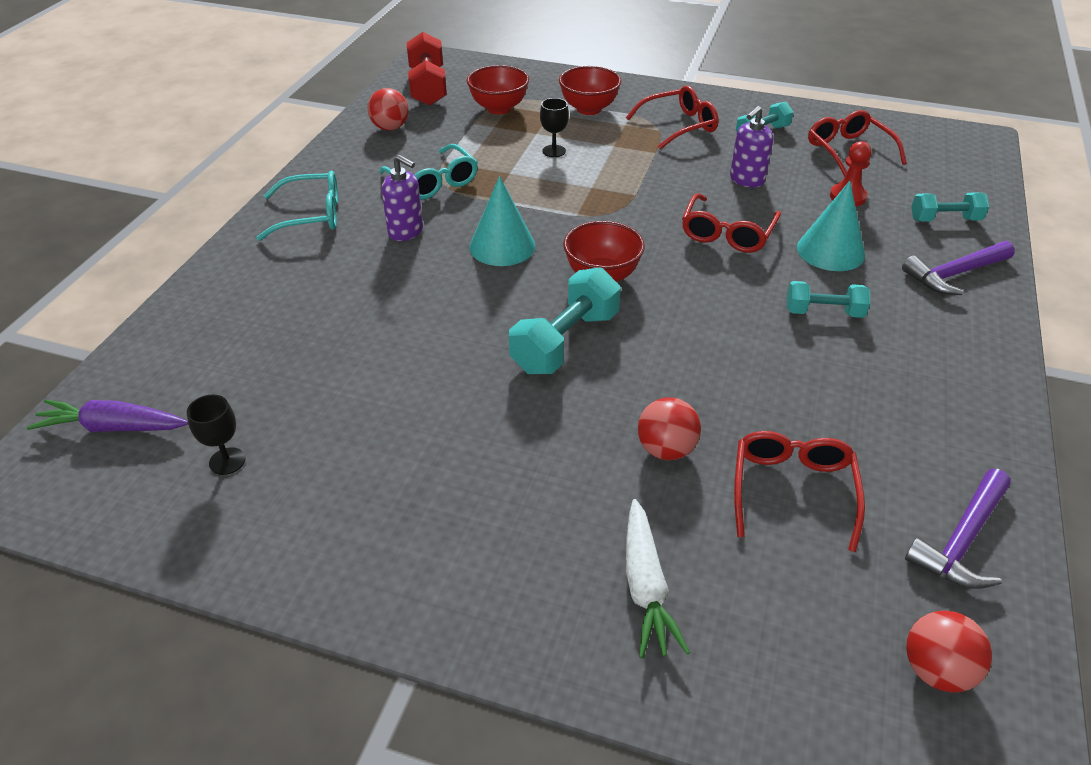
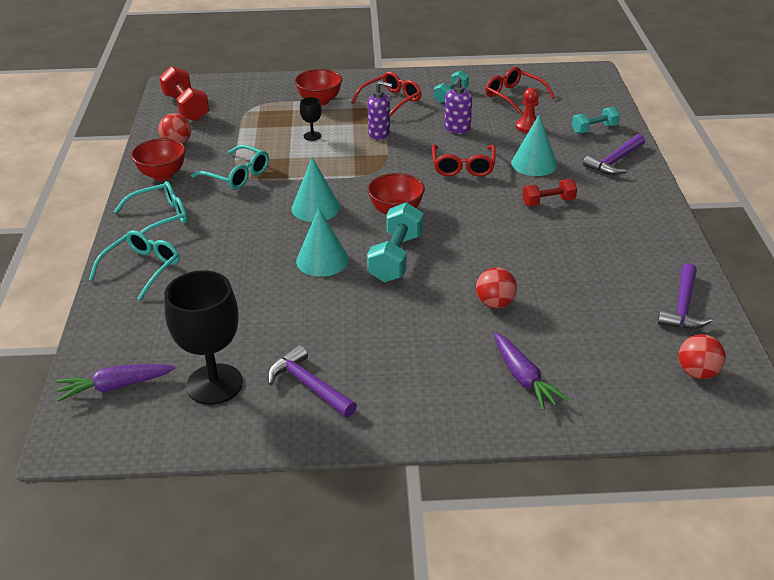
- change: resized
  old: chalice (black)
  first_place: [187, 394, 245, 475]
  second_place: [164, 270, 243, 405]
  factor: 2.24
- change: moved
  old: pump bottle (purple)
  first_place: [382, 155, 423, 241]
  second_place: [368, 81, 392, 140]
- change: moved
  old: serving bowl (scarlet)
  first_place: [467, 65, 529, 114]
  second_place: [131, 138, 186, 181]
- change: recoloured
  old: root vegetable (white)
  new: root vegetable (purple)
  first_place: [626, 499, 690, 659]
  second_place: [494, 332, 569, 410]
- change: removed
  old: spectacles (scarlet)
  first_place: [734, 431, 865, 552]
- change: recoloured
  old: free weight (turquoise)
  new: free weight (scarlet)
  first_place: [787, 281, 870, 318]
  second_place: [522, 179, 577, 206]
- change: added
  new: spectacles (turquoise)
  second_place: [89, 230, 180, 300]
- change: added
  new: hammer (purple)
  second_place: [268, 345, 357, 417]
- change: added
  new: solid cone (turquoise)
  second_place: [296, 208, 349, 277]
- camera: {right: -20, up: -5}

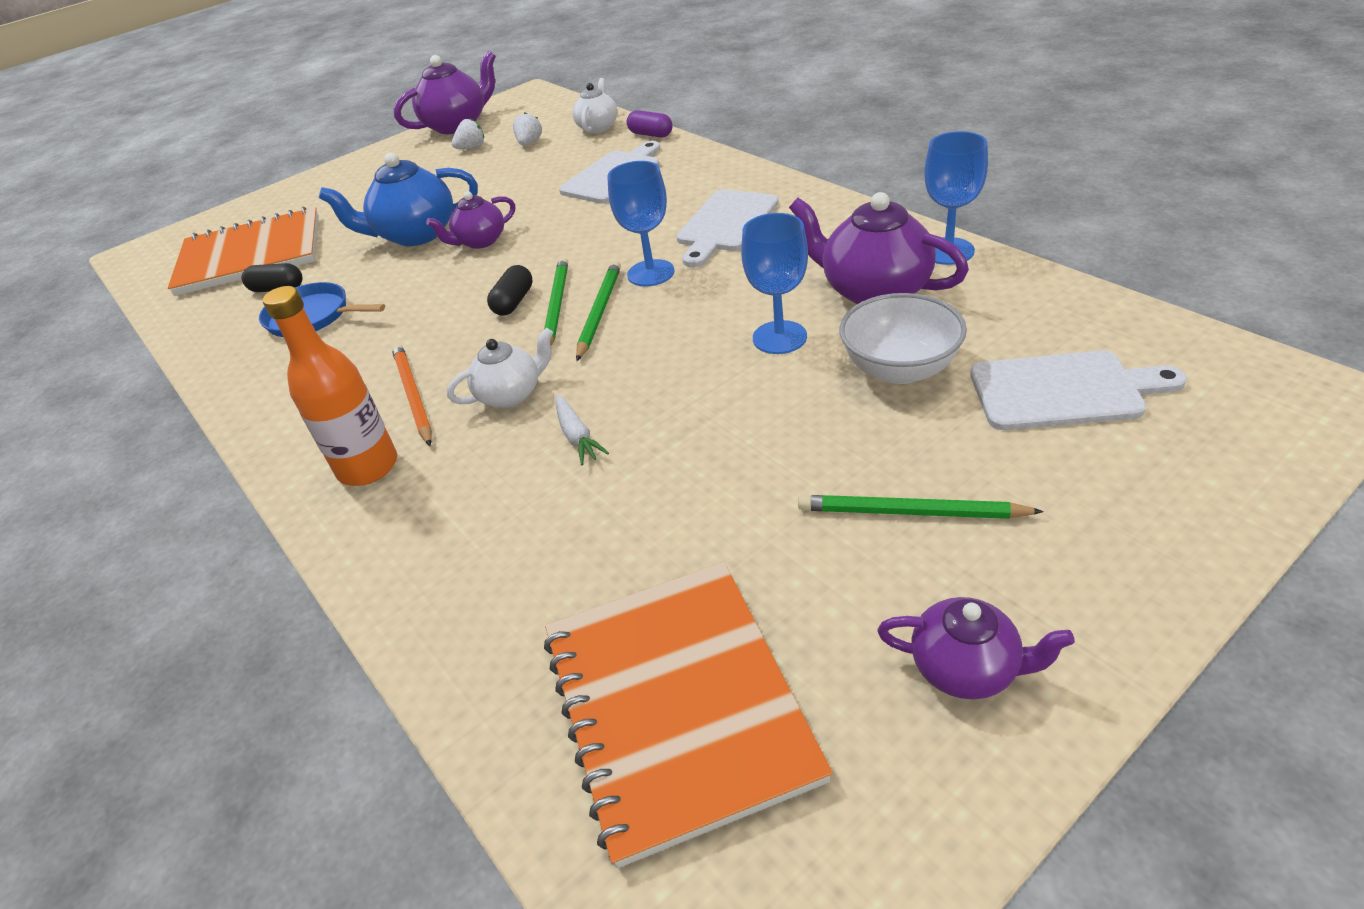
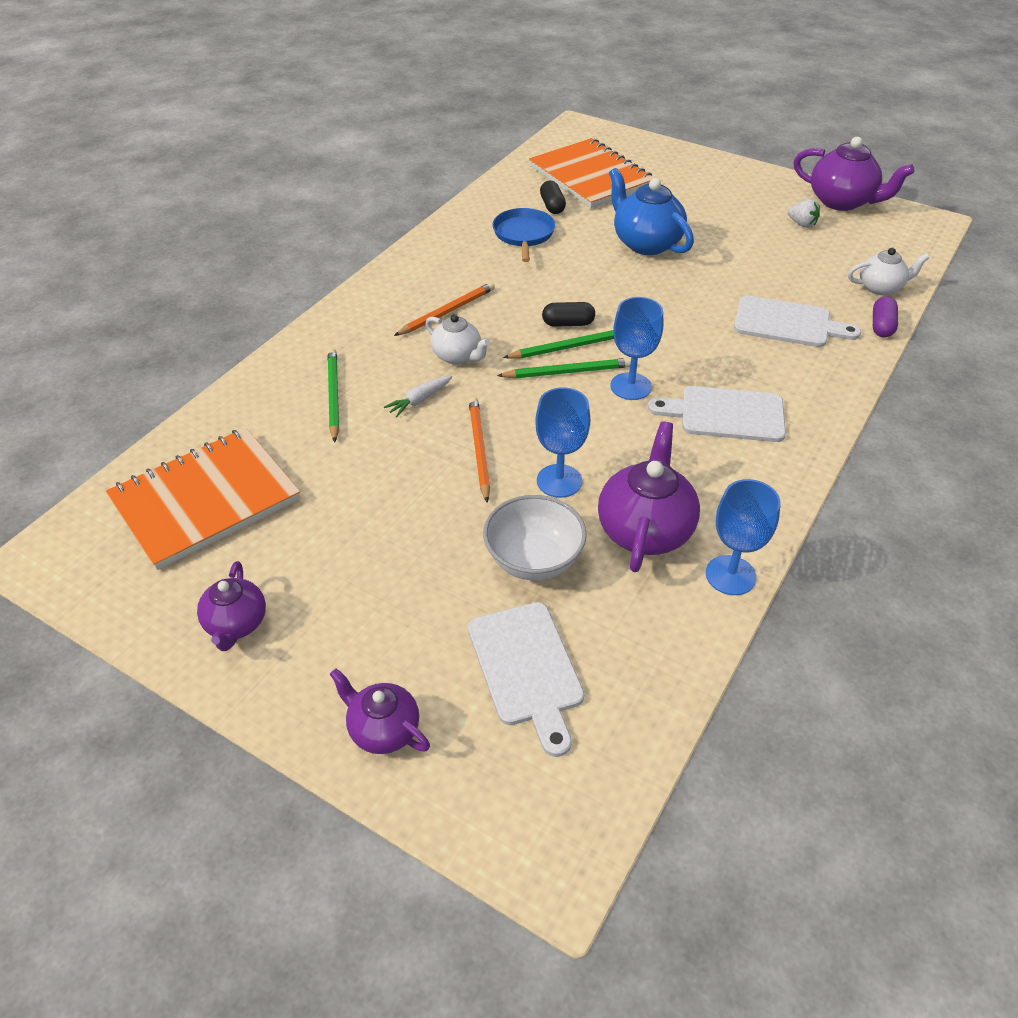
- change: removed
  old: flask (orange)
  first_place: [262, 286, 397, 486]
- change: moved
  old: teapot (purple)
  first_place: [426, 191, 515, 249]
  second_place: [330, 669, 430, 754]
- change: removed
  old: strawberry (white)
  first_place: [513, 112, 542, 145]
- change: moved
  old: lead pencil (emerald)
  first_place: [798, 495, 1044, 519]
  second_place: [327, 348, 339, 442]
- change: added
  new: lead pencil (orange)
  second_place: [469, 397, 490, 503]
- camera: {right: 65, up: 5}

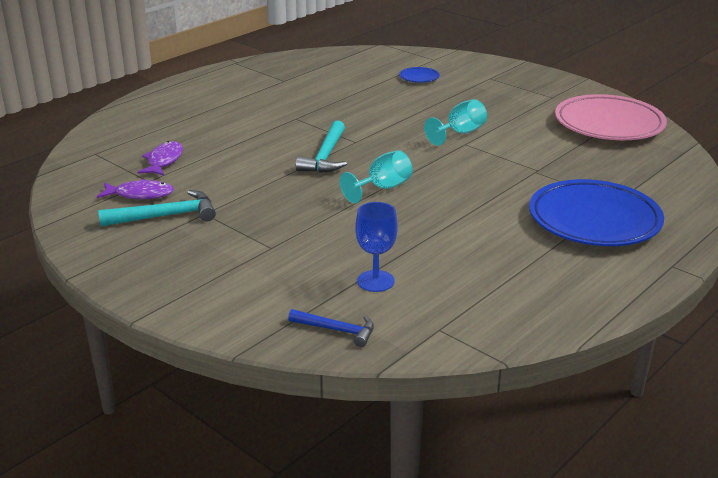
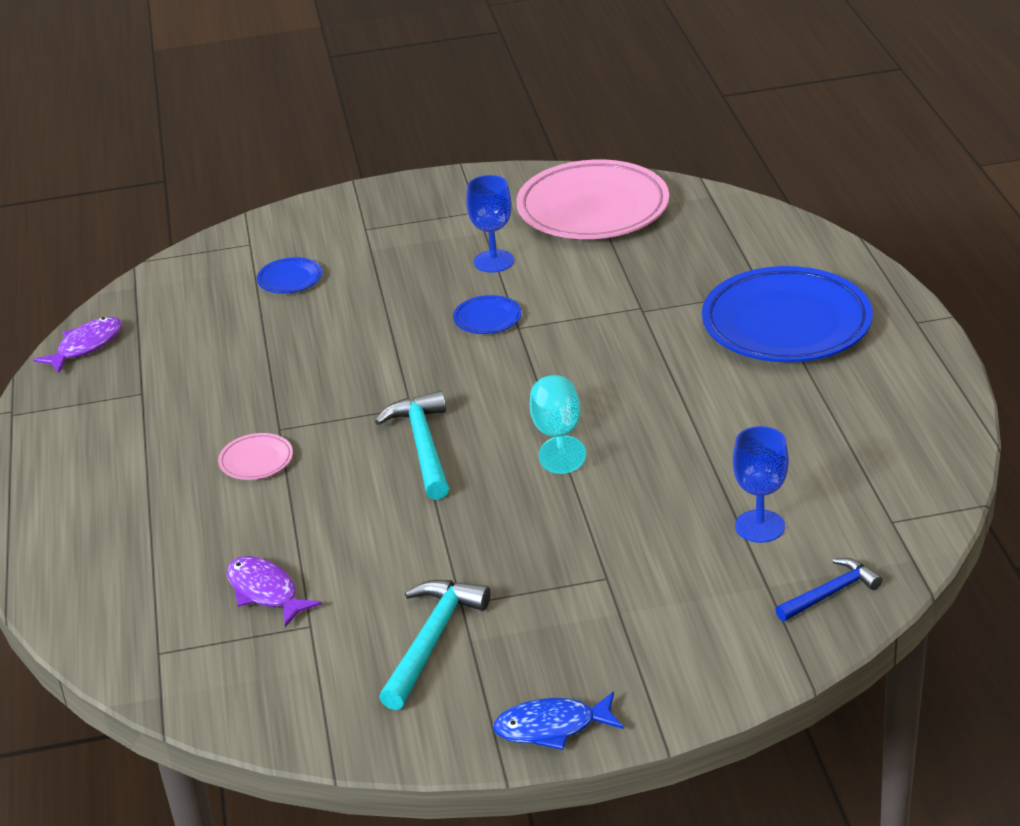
- change: moved
  old: fish (purple)
  first_place: [97, 179, 174, 199]
  second_place: [33, 317, 122, 373]
- change: turned
  old: hammer (turquoise)
  first_place: [296, 120, 347, 173]
  second_place: [375, 391, 449, 500]
  degrees: -150
- change: replaced
  old: chalice (turquoise)
  new: dinner plate (royal blue)
  first_place: [424, 99, 487, 146]
  second_place: [453, 295, 521, 334]
- change: added
  new: dinner plate (rose-pink)
  second_place: [218, 433, 293, 480]
- change: added
  new: chalice (royal blue)
  second_place: [466, 175, 514, 273]
- change: added
  new: fish (royal blue)
  second_place: [493, 692, 624, 750]
- camera: {right: -50, up: 5}

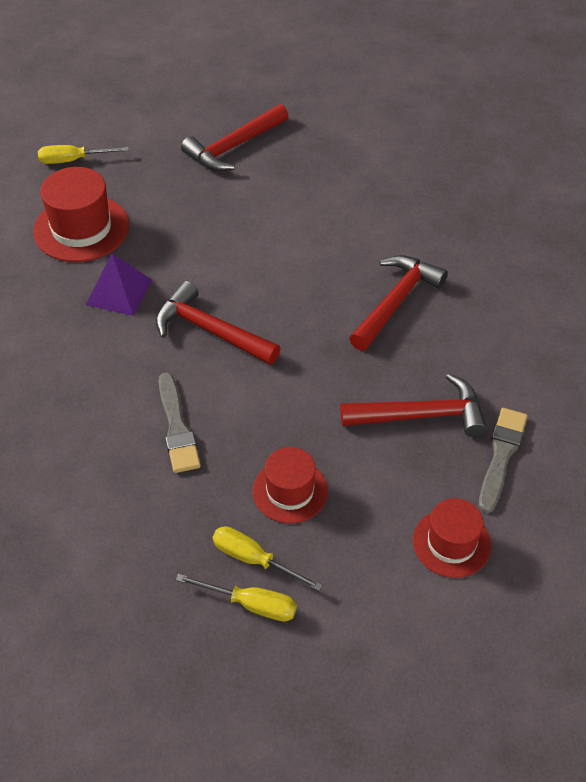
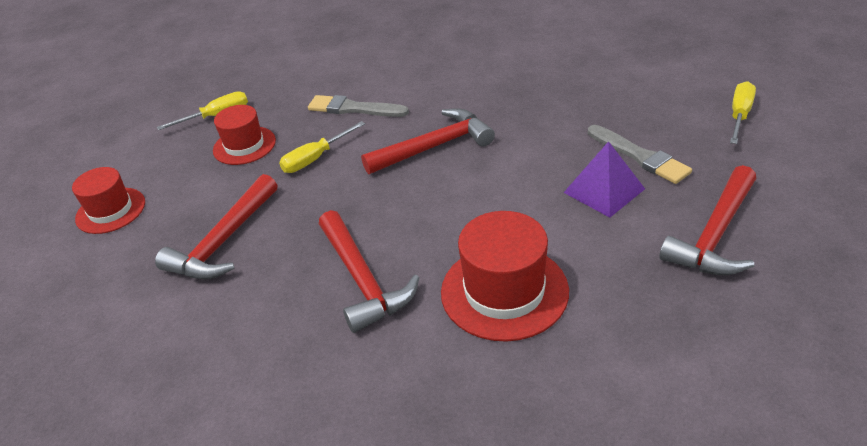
- change: moved
  old: top hat (scarlet)
  first_place: [33, 167, 129, 262]
  second_place: [441, 211, 569, 342]
- change: moved
  old: solid pyramid (purple)
  first_place: [86, 253, 152, 316]
  second_place: [564, 141, 645, 218]
- change: moved
  old: screwdriver (golden)
  first_place: [176, 574, 297, 622]
  second_place: [279, 121, 365, 173]
- change: turned
  old: hammer (scarlet)
  first_place: [181, 104, 289, 171]
  second_place: [659, 165, 757, 275]
  degrees: -135
- change: moved
  old: paint brush (gray)
  first_place: [479, 408, 528, 513]
  second_place: [588, 125, 692, 184]
- camera: {right: 125, up: -10}

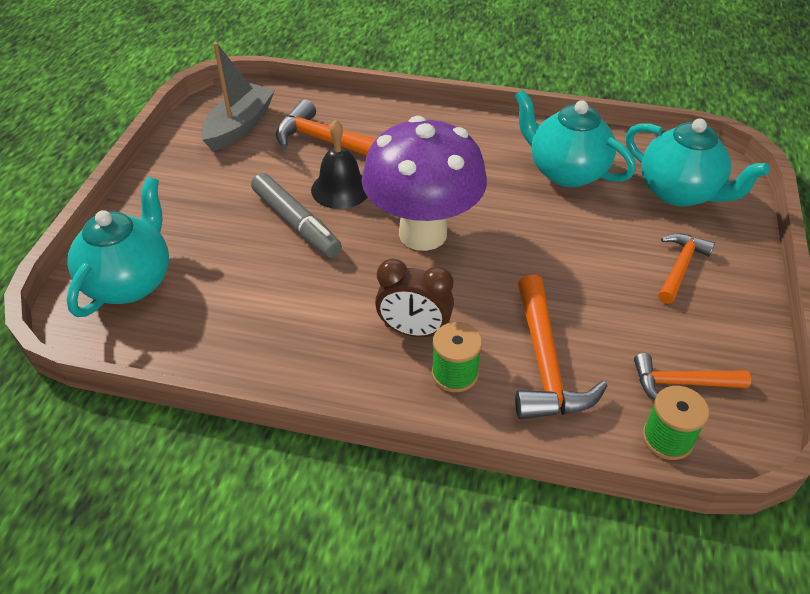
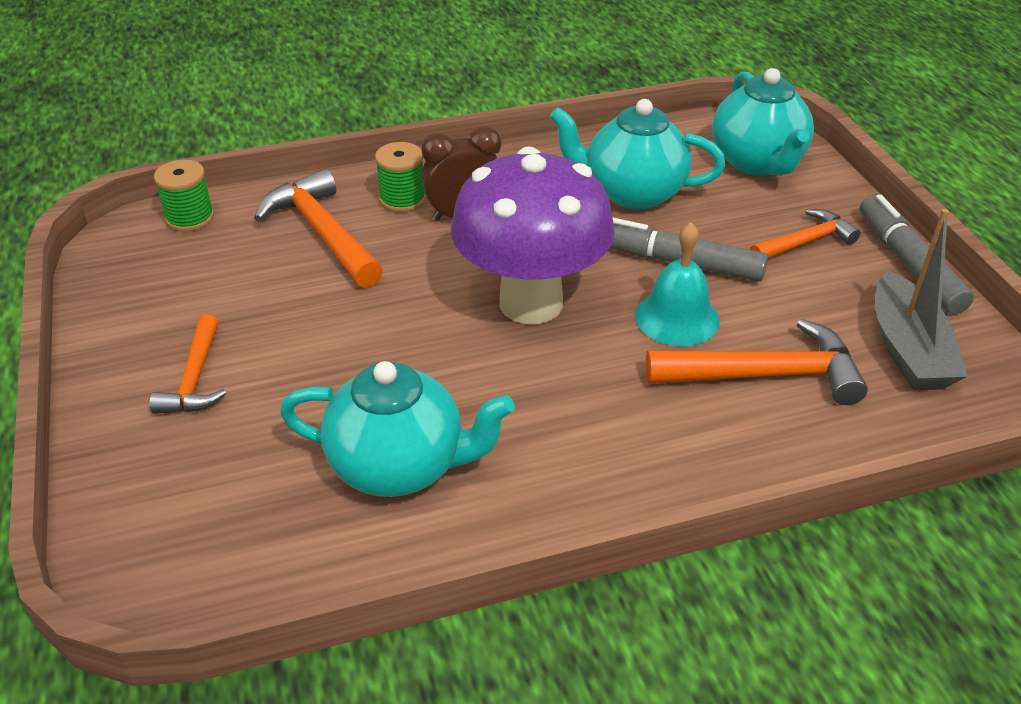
- change: recoloured
  old: hand bell (black)
  new: hand bell (turquoise)
  first_place: [311, 120, 367, 209]
  second_place: [635, 222, 720, 346]
- change: moved
  old: teapot (turquoise)
  first_place: [626, 119, 770, 207]
  second_place: [549, 99, 726, 210]
- change: moved
  old: hammer (orange)
  first_place: [634, 353, 751, 401]
  second_place: [750, 209, 861, 259]
- change: added
  new: marker pen (gray)
  second_place: [860, 194, 974, 314]
- camera: {right: 150, up: -5}

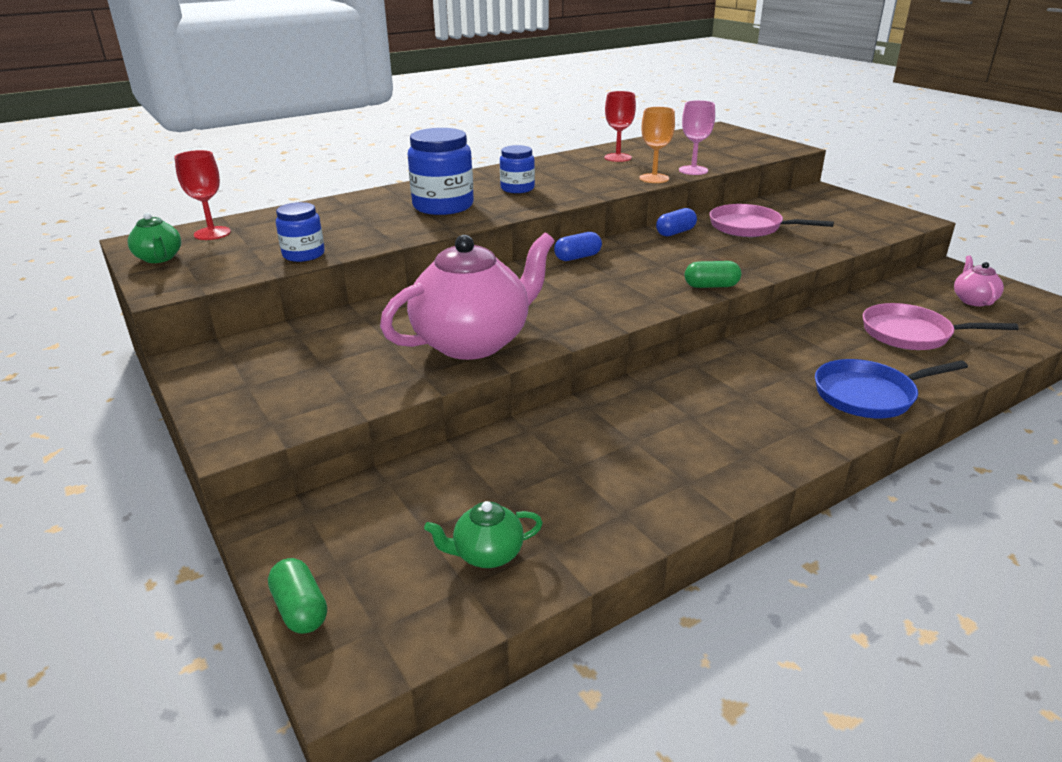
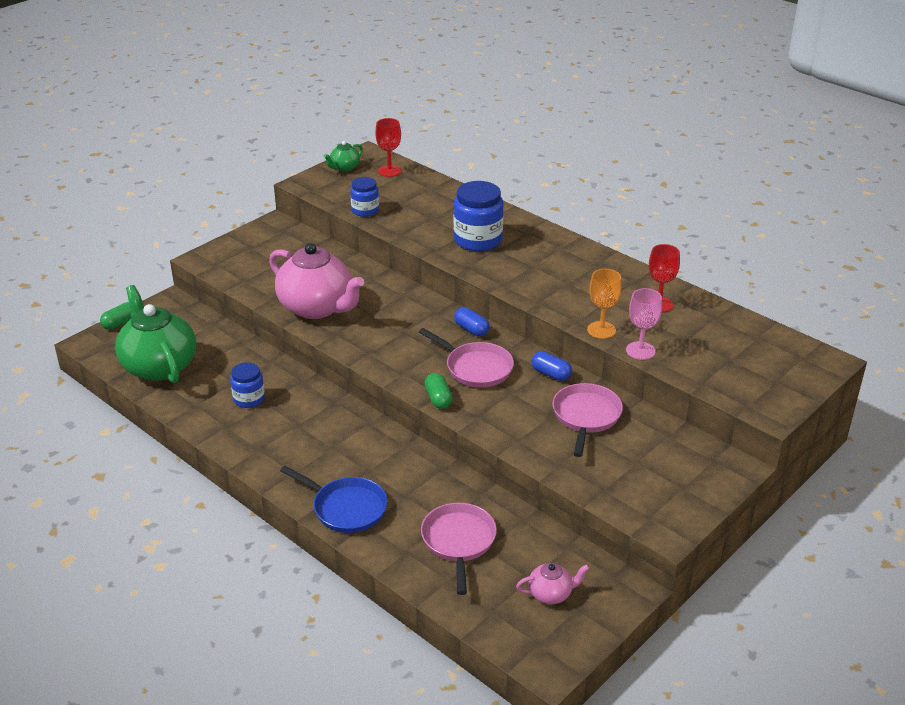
- change: resized
  old: teapot (emerald)
  first_place: [424, 501, 543, 568]
  second_place: [115, 285, 196, 383]
  factor: 2.22
- change: moved
  old: jar (royal blue)
  first_place: [500, 145, 535, 193]
  second_place: [230, 362, 265, 408]
- change: turned
  old: pan (royal blue)
  first_place: [815, 359, 968, 418]
  second_place: [280, 466, 388, 533]
  degrees: 150
- change: added
  new: pan (rose-pink)
  second_place: [419, 328, 514, 388]
- camera: {right: 75, up: 5}

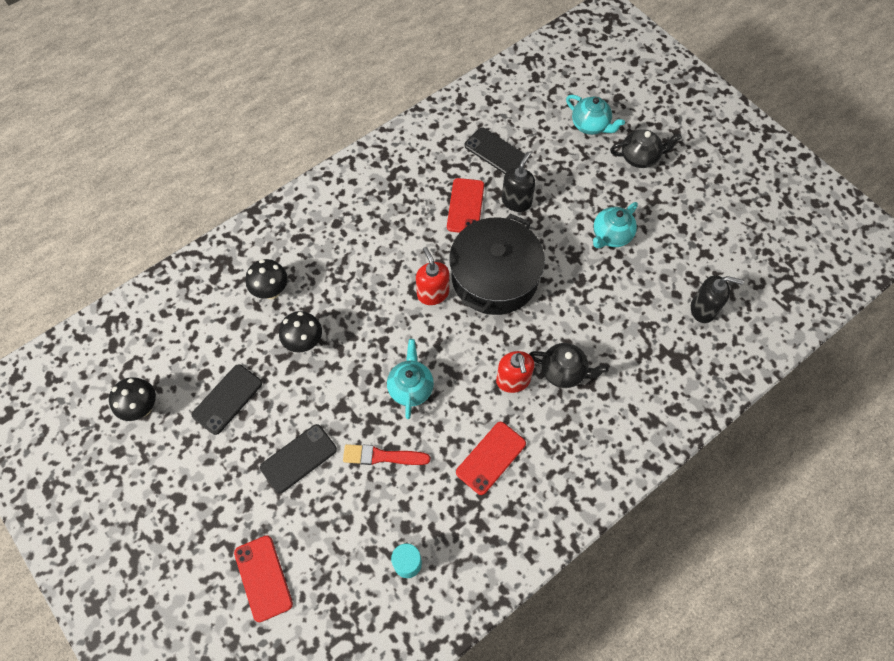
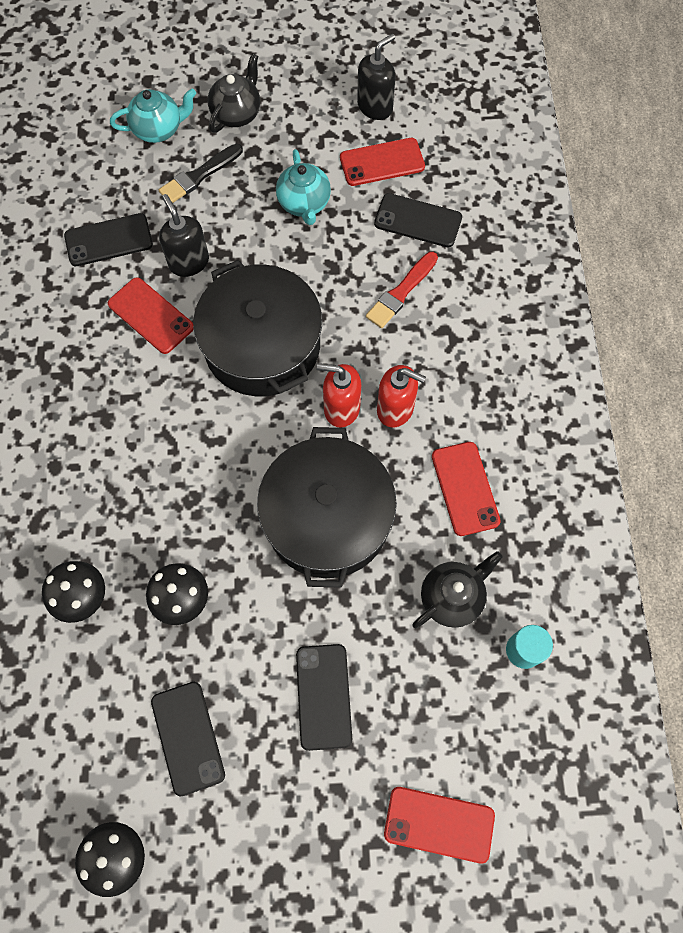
- change: moved
  old: paint brush (scarlet)
  first_place: [343, 444, 430, 465]
  second_place: [366, 252, 438, 328]
- change: replaced
  old: teapot (turquoise)
  new: pot (black)
  first_place: [387, 339, 434, 419]
  second_place: [257, 427, 397, 588]
- change: moved
  old: pump bottle (scarlet)
  first_place: [416, 247, 449, 305]
  second_place: [317, 363, 361, 427]
- change: moved
  old: teapot (black)
  first_place: [529, 343, 609, 388]
  second_place: [413, 551, 503, 628]
- change: moved
  old: pump bottle (black)
  first_place: [691, 275, 744, 323]
  second_place: [357, 34, 396, 120]
- change: added
  new: paint brush (black)
  second_place: [159, 144, 243, 203]
- change: added
  new: mobile phone (scarlet)
  second_place: [340, 138, 425, 186]
- change: added
  new: mobile phone (black)
  second_place: [374, 193, 462, 247]
- camera: {right: -55, up: 5}

